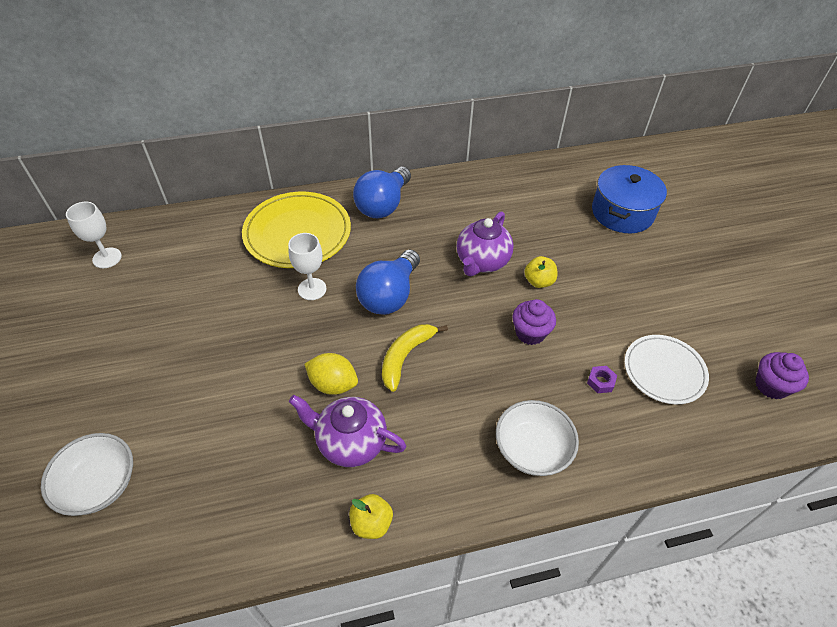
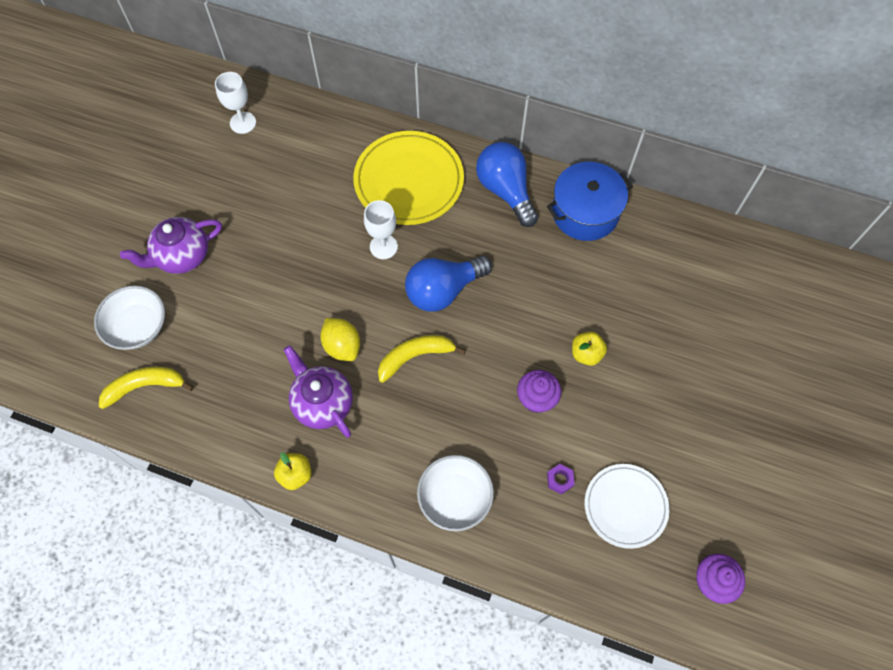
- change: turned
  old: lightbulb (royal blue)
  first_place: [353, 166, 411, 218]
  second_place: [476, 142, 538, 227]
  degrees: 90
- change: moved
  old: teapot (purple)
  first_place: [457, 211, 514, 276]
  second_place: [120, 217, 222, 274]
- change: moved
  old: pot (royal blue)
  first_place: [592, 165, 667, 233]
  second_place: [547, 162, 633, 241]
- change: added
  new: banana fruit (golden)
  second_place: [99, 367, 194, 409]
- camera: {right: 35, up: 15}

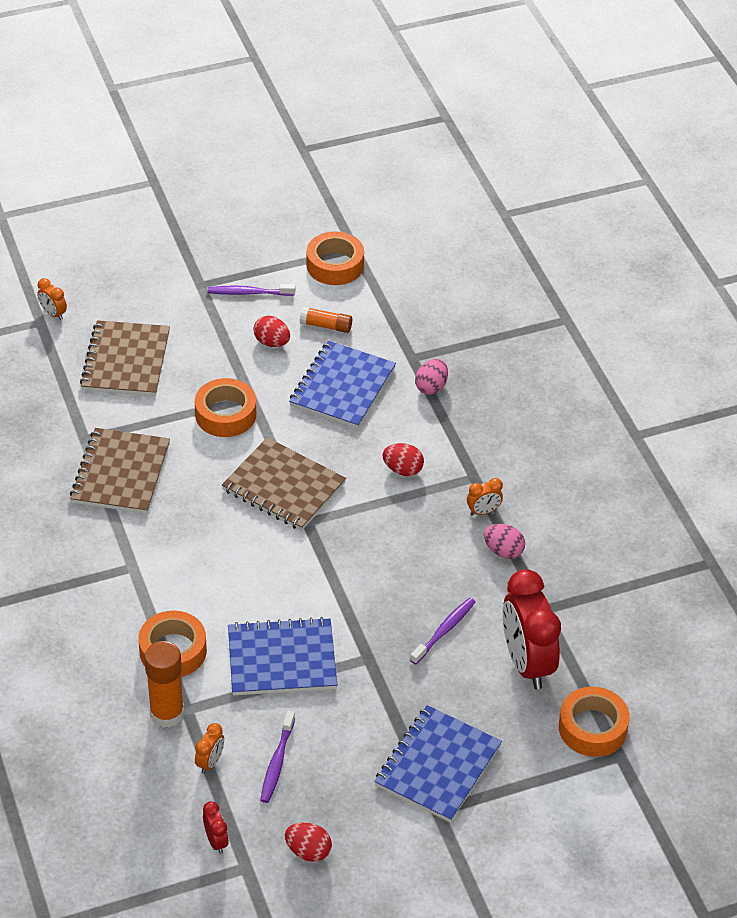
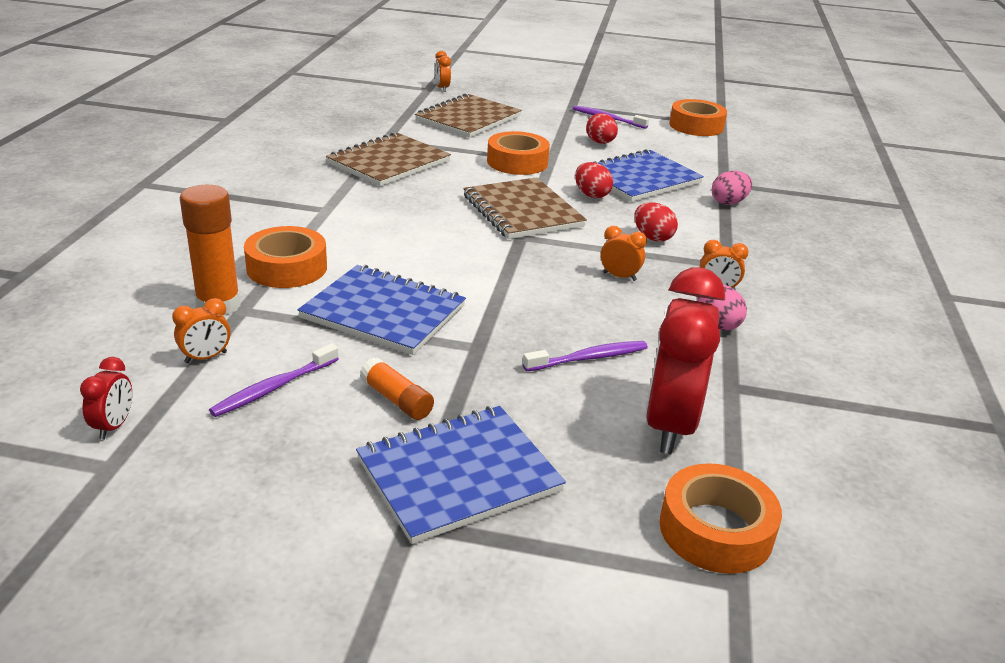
- change: moved
  old: toy egg (scarlet)
  first_place: [285, 823, 332, 862]
  second_place: [575, 162, 613, 198]
- change: moved
  old: stick of glue (orange)
  first_place: [300, 306, 352, 333]
  second_place: [360, 357, 434, 420]
- change: added
  new: alarm clock (orange)
  second_place: [601, 226, 647, 281]
- camera: {right: 30, up: -15}

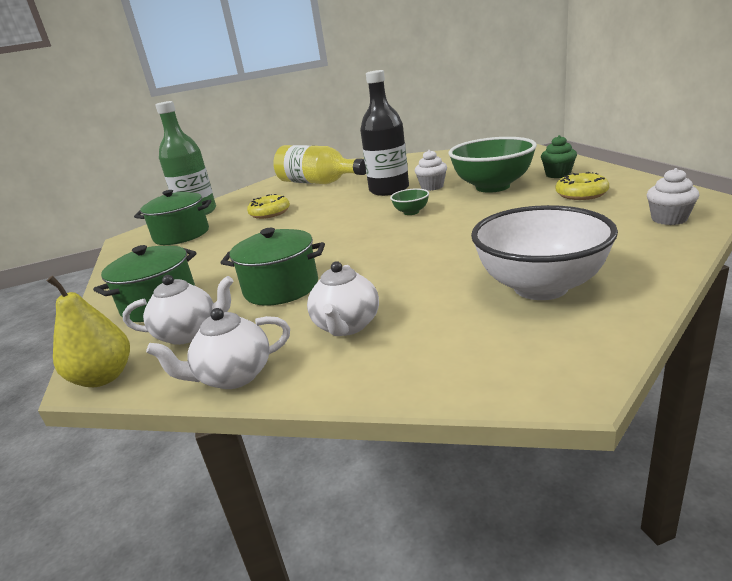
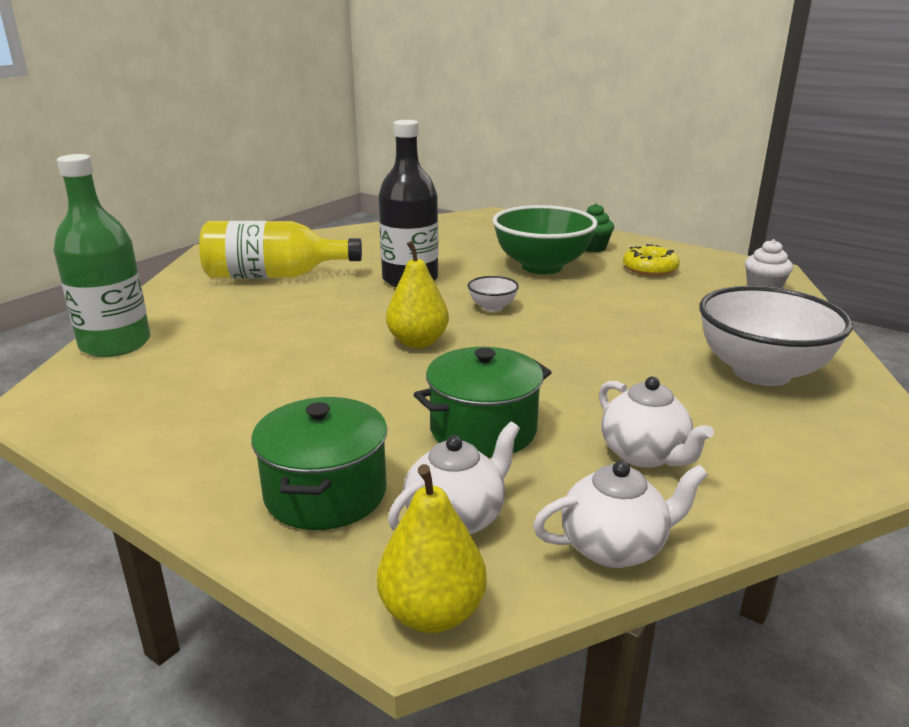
- change: removed
  old: pot (emerald)
  first_place: [134, 190, 212, 245]
- change: turned
  old: teapot (white)
  first_place: [146, 308, 290, 389]
  second_place: [533, 460, 708, 568]
  degrees: -135
- change: removed
  old: glazed donut (golden)
  first_place: [247, 194, 290, 219]
- change: recoloured
  old: serving bowl (emerald)
  new: serving bowl (white)
  first_place: [390, 188, 429, 215]
  second_place: [468, 276, 519, 312]
- change: removed
  old: muffin (white)
  first_place: [415, 150, 447, 191]
- change: added
  new: pear fruit (golden)
  second_place: [386, 241, 449, 348]
- camera: {right: -40, up: 0}

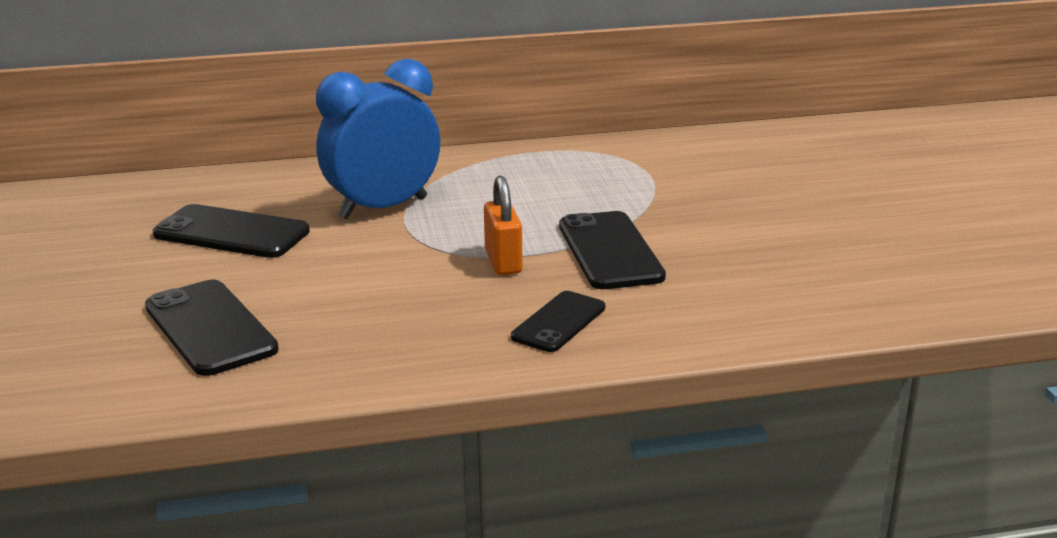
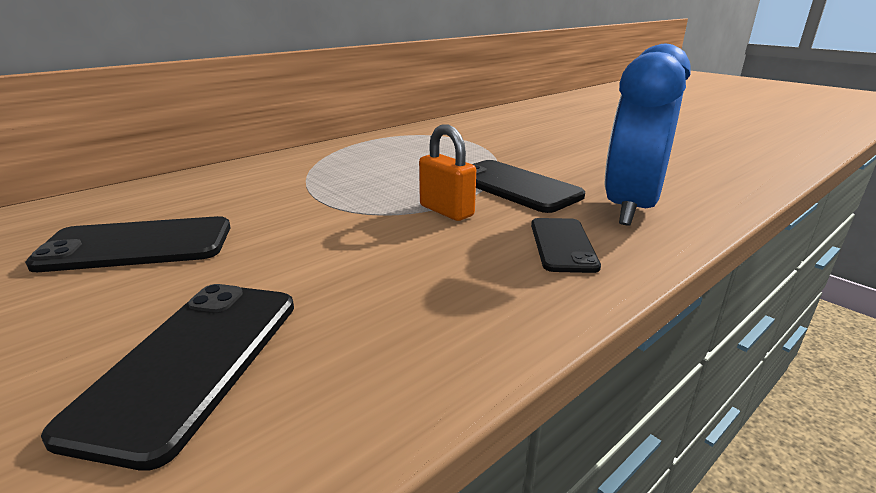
- change: turned
  old: mobile phone (black)
  first_place: [145, 280, 279, 376]
  second_place: [41, 284, 294, 471]
  degrees: 75
- change: moved
  old: alarm clock (royal blue)
  first_place: [316, 59, 440, 219]
  second_place: [605, 44, 690, 226]
- camera: {right: -30, up: 0}

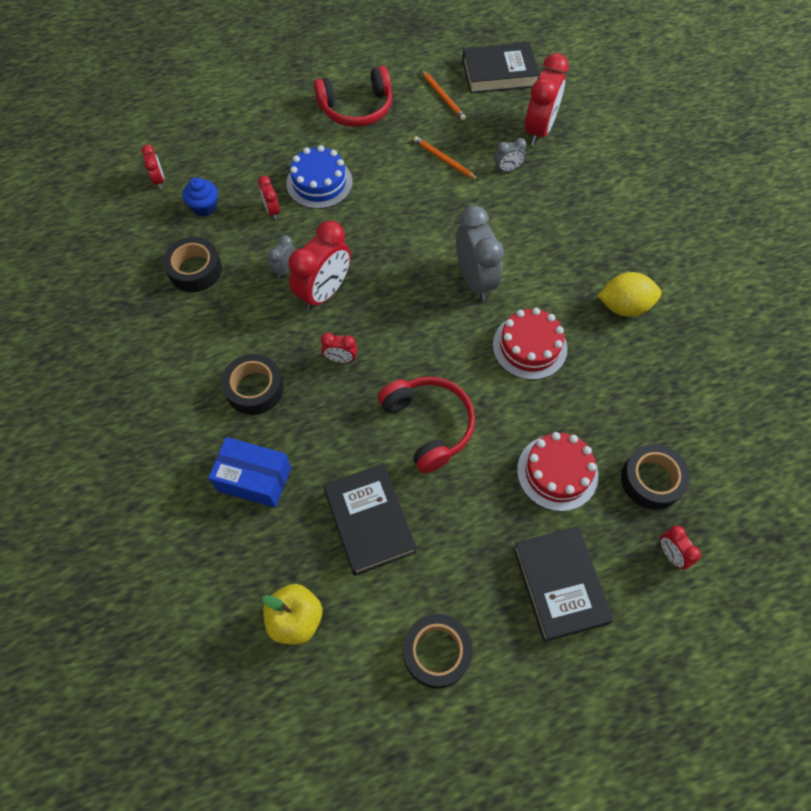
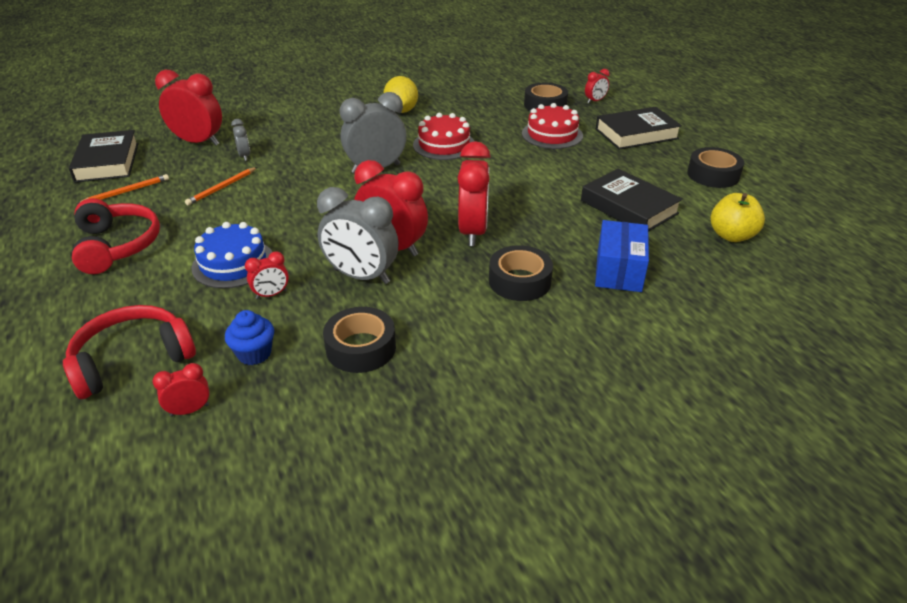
- change: resized
  old: alarm clock (gray)
  first_place: [268, 235, 296, 279]
  second_place: [317, 187, 399, 284]
  factor: 2.06
- change: resized
  old: alarm clock (scarlet)
  first_place: [321, 333, 358, 363]
  second_place: [457, 141, 490, 246]
  factor: 2.06
- change: turned
  old: book (black)
  first_place: [323, 464, 417, 576]
  second_place: [581, 169, 683, 232]
  degrees: 75
- change: moved
  old: over-ear headphones (scarlet)
  first_place: [378, 376, 475, 474]
  second_place: [63, 305, 196, 399]
- camera: {right: -95, up: -25}

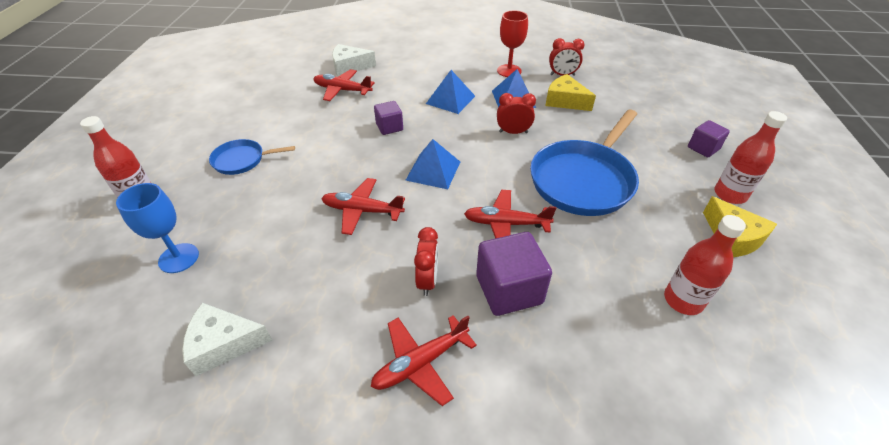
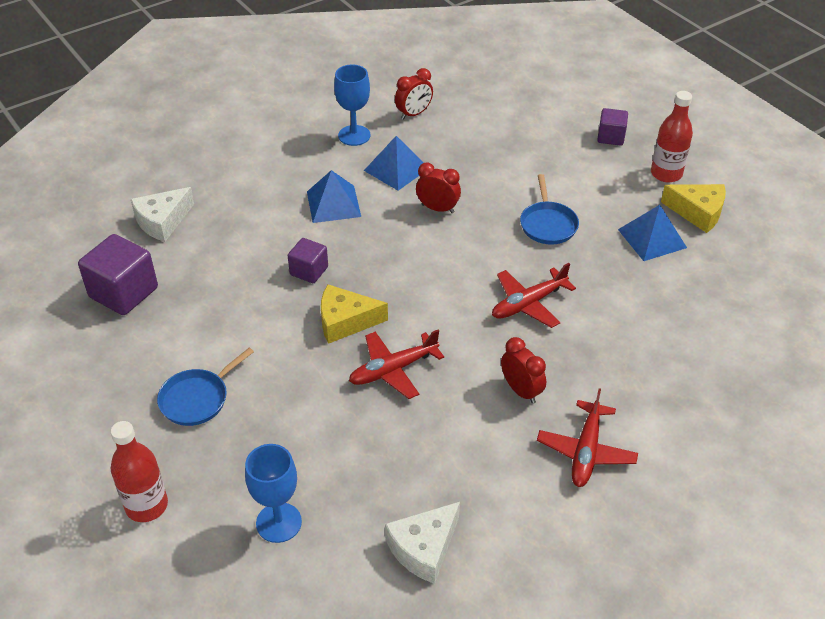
- change: removed
  old: aeroplane (scarlet)
  first_place: [314, 69, 375, 101]
- change: moved
  old: solid pyramid (royal blue)
  first_place: [406, 139, 460, 189]
  second_place: [618, 205, 687, 261]
- change: moved
  old: solid cube (purple)
  first_place: [476, 232, 552, 316]
  second_place: [78, 234, 158, 315]
- change: recoloured
  old: chalice (scarlet)
  new: chalice (royal blue)
  first_place: [497, 11, 528, 77]
  second_place: [334, 64, 370, 146]
- change: turned
  old: alarm clock (scarlet)
  first_place: [497, 93, 536, 134]
  second_place: [416, 162, 461, 213]
  degrees: 60
- change: resized
  old: pan (royal blue)
  first_place: [530, 109, 639, 216]
  second_place: [520, 174, 579, 244]
  factor: 0.51
- change: moved
  old: piece of cheese (golden)
  first_place: [545, 74, 596, 111]
  second_place: [321, 284, 388, 344]
- change: removed
  old: flask (scarlet)
  first_place: [664, 215, 746, 315]
- camera: {right: -40, up: 0}

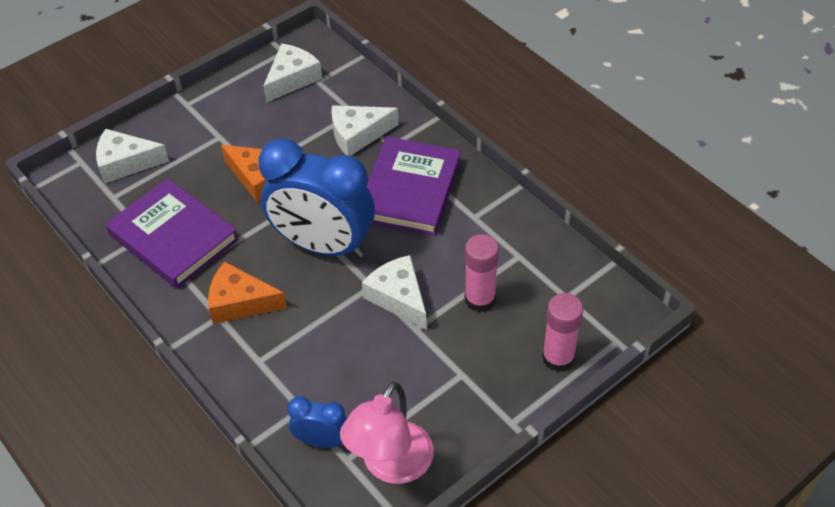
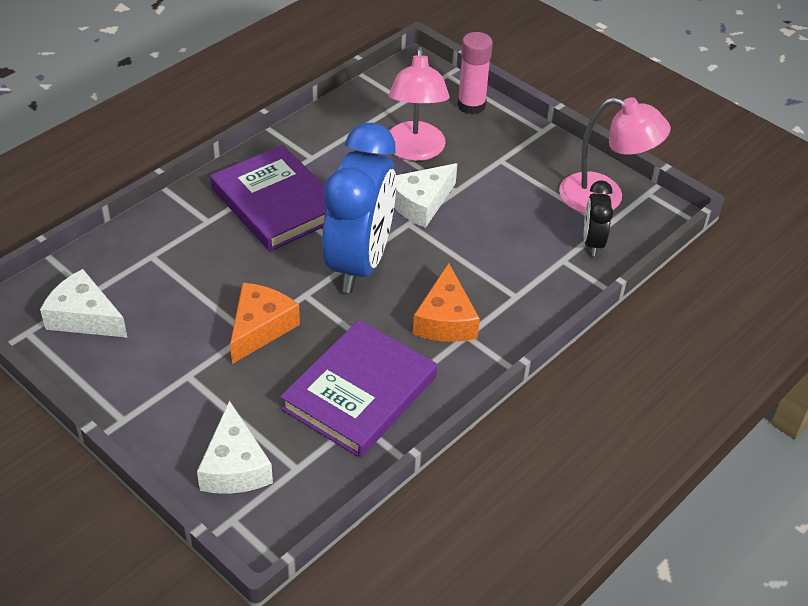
- change: recoloured
  old: alarm clock (royal blue)
  new: alarm clock (black)
  first_place: [287, 396, 347, 448]
  second_place: [584, 180, 613, 256]
- change: removed
  old: piece of cheese (white)
  first_place: [332, 105, 399, 156]
- change: turned
  old: book (purple)
  first_place: [367, 137, 461, 236]
  second_place: [210, 145, 326, 251]
  degrees: 45
- change: replaced
  old: stick of glue (rose-pink)
  new: lamp (rose-pink)
  first_place: [465, 234, 499, 312]
  second_place: [389, 47, 449, 161]
- camera: {right: -100, up: -5}

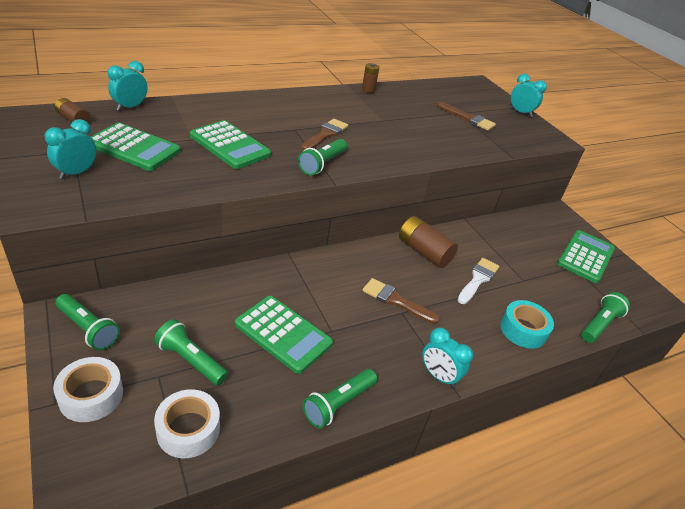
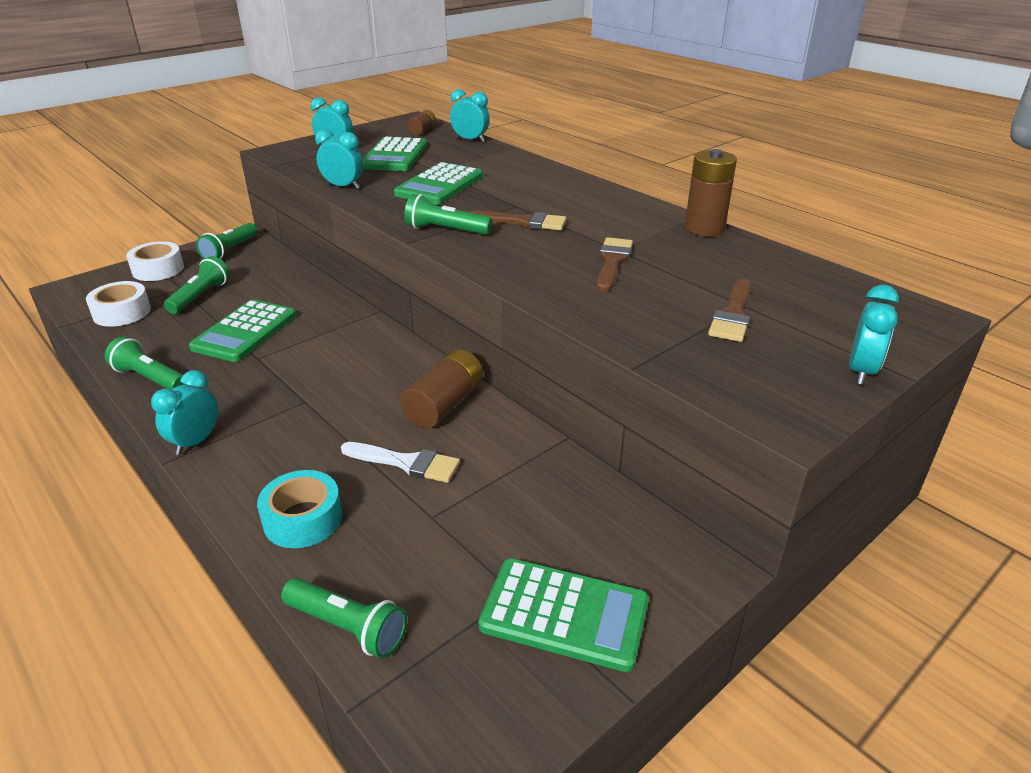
- change: resized
  old: power cell (russet)
  first_place: [362, 63, 379, 93]
  second_place: [685, 149, 737, 237]
  factor: 1.75
- change: moved
  old: paint brush (russet)
  first_place: [362, 278, 439, 324]
  second_place: [597, 237, 633, 292]
- change: added
  new: alarm clock (turquoise)
  second_place: [315, 129, 363, 189]
- camera: {right: 80, up: -5}

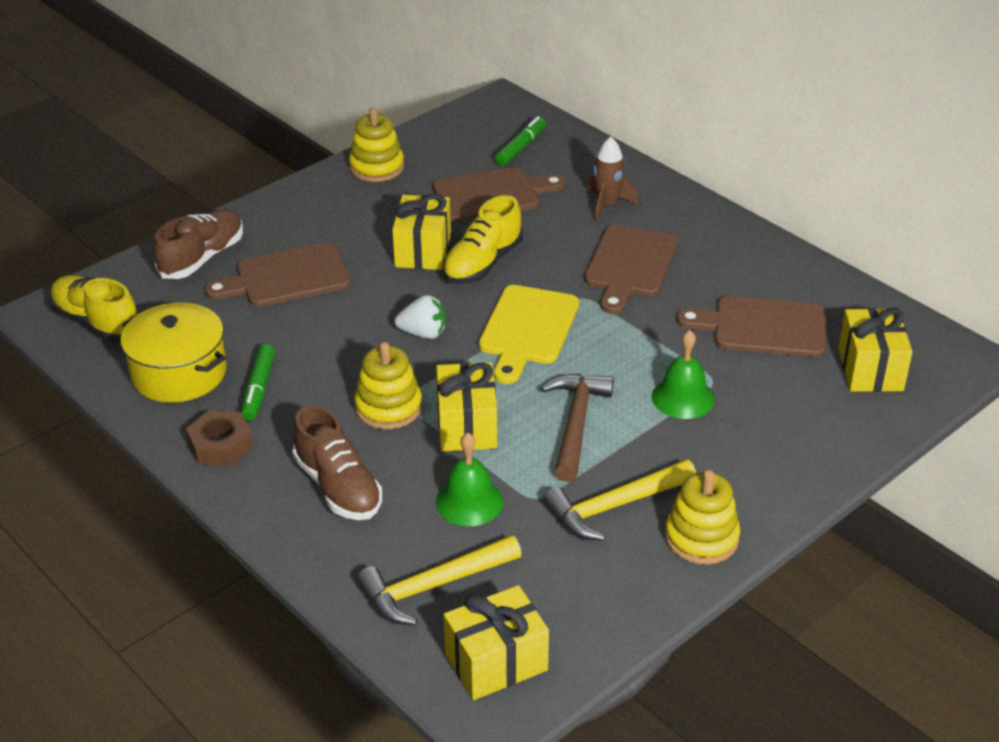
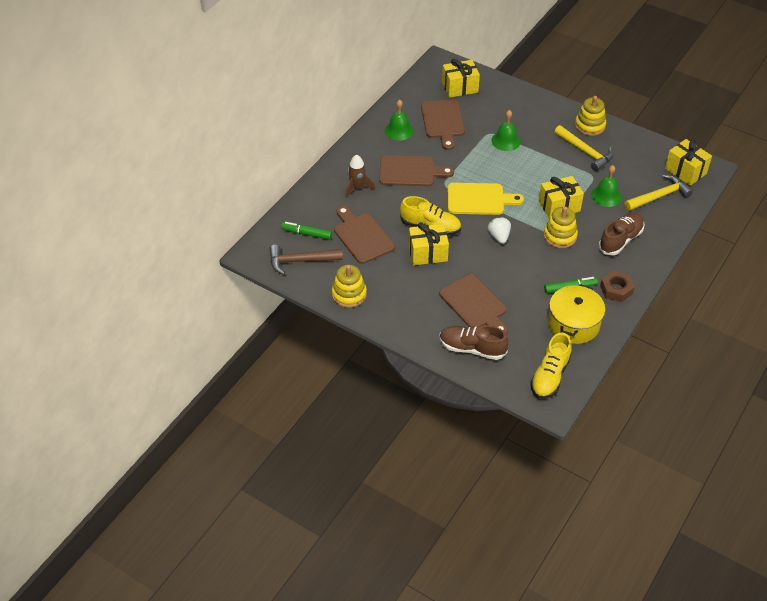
- change: turned
  old: hammer (golden)
  first_place: [357, 535, 521, 626]
  second_place: [624, 175, 693, 211]
  degrees: -75
- change: moved
  old: hammer (russet)
  first_place: [541, 374, 614, 482]
  second_place: [270, 245, 343, 275]
- change: added
  new: hand bell (emerald)
  second_place: [385, 100, 414, 141]
- camera: {right: -105, up: 10}

